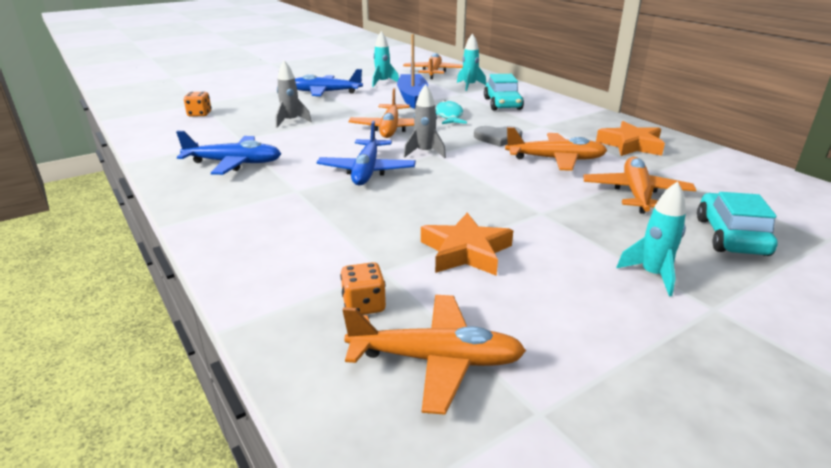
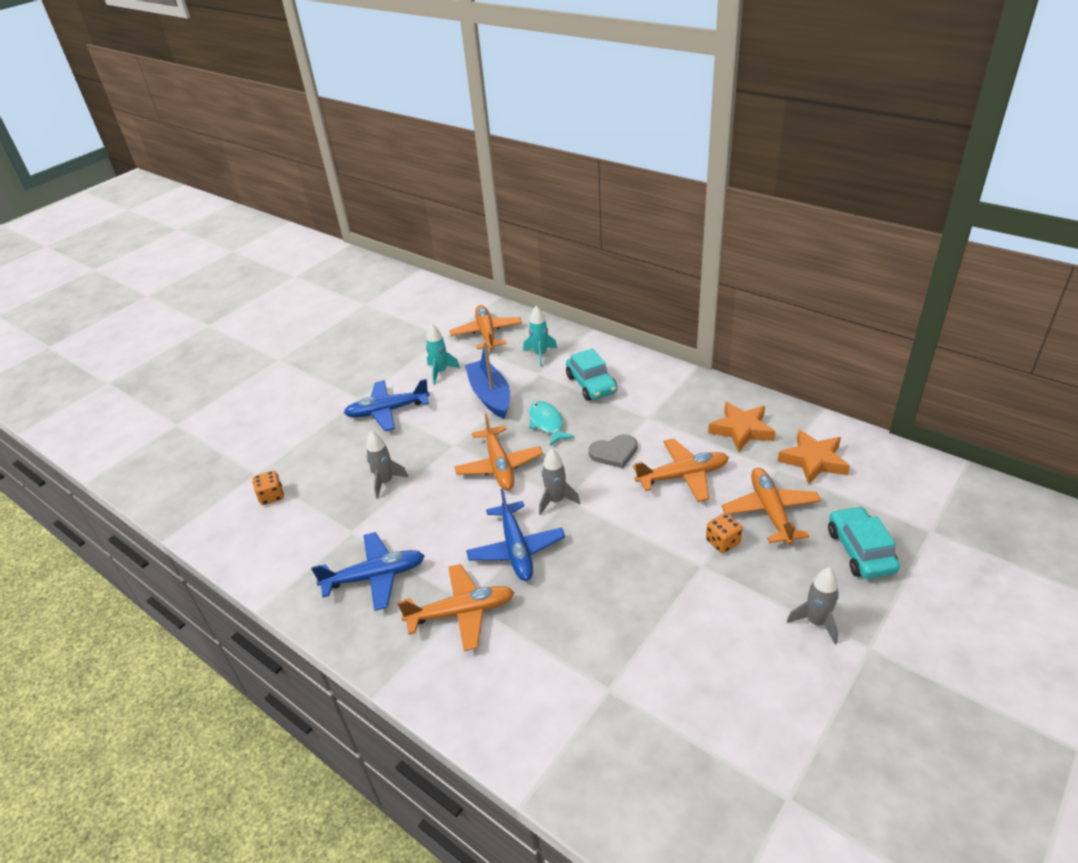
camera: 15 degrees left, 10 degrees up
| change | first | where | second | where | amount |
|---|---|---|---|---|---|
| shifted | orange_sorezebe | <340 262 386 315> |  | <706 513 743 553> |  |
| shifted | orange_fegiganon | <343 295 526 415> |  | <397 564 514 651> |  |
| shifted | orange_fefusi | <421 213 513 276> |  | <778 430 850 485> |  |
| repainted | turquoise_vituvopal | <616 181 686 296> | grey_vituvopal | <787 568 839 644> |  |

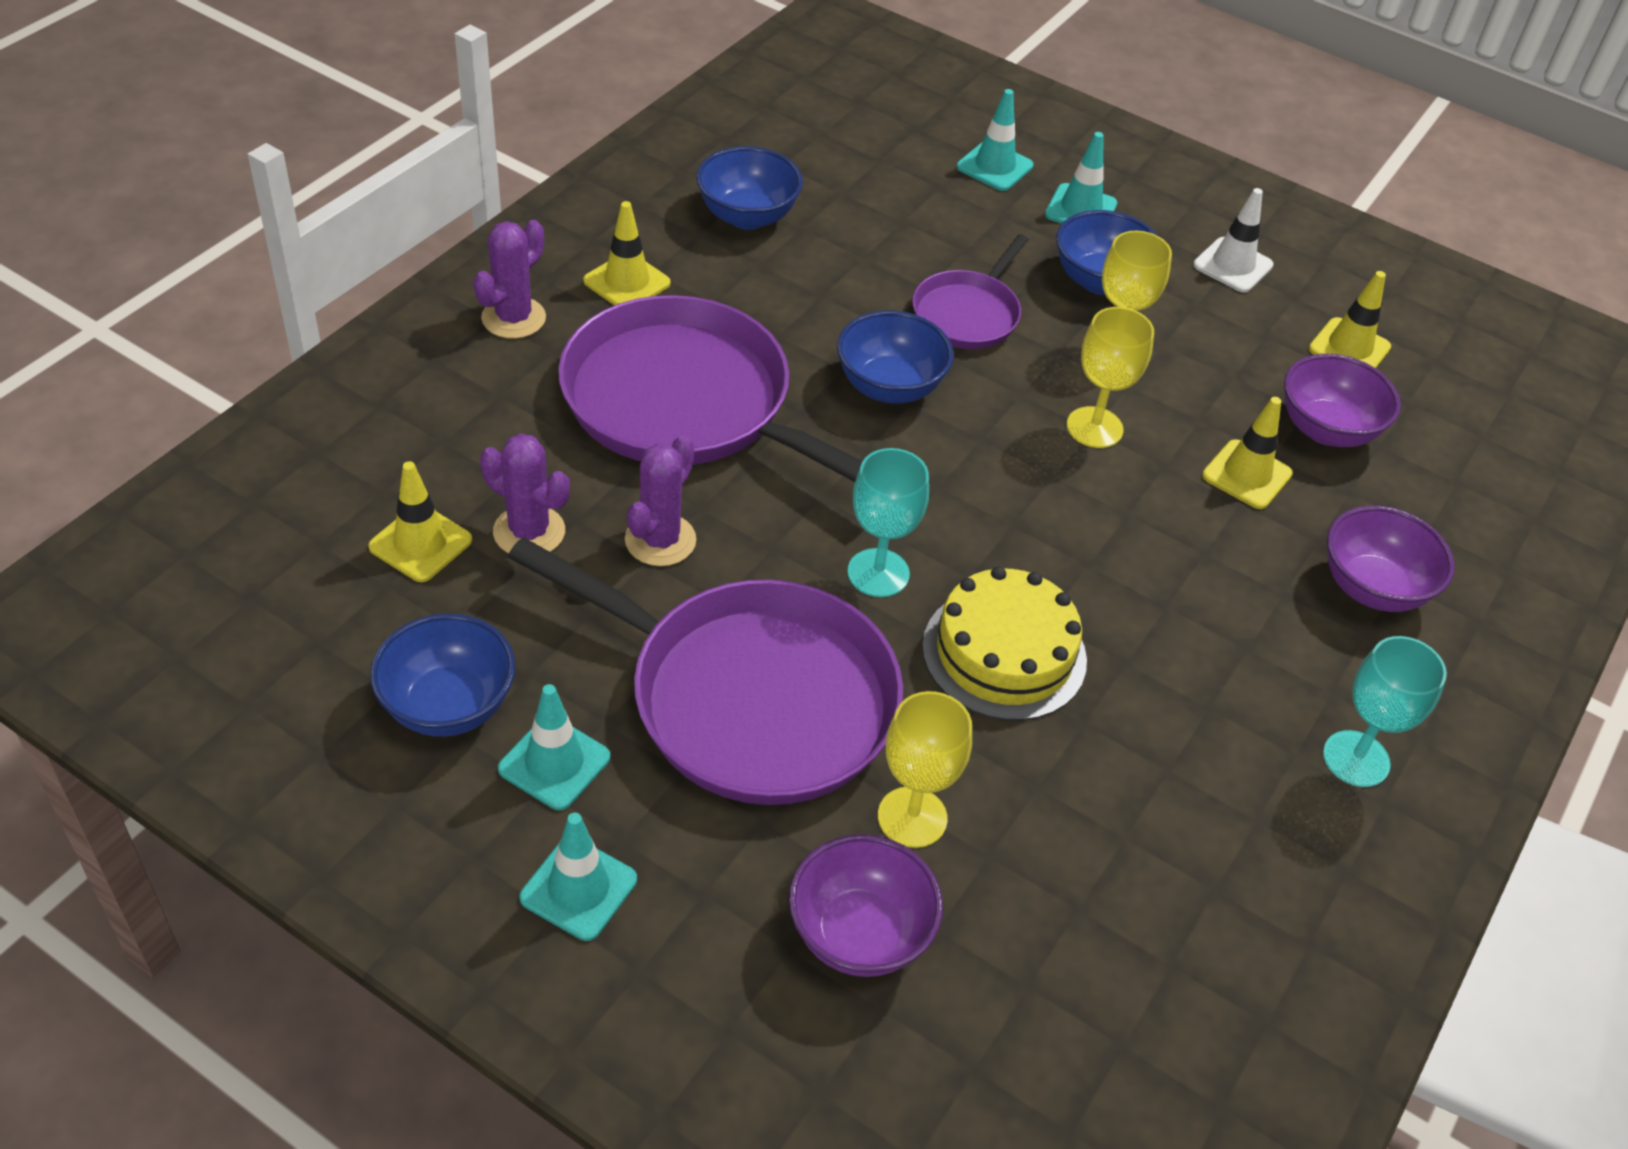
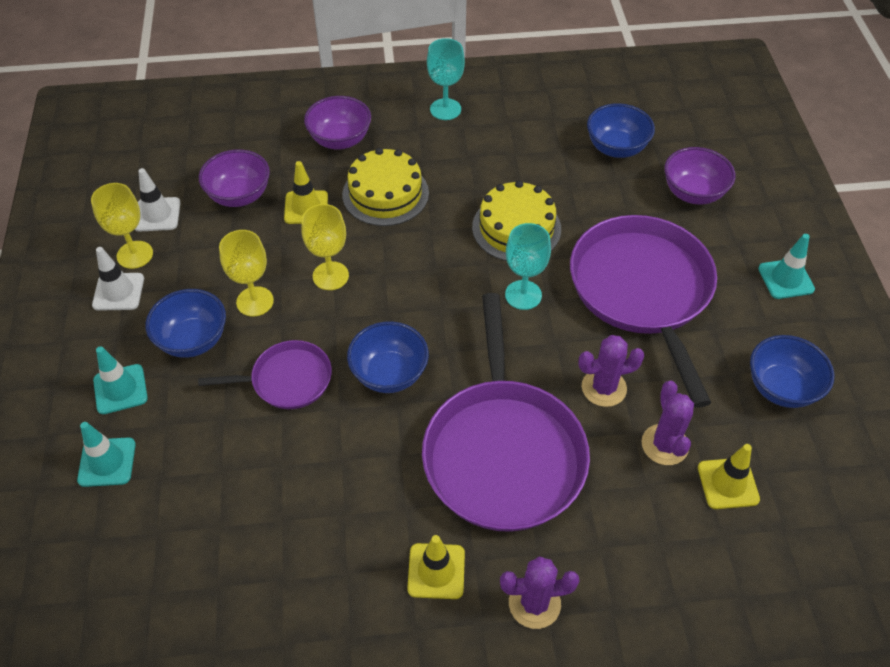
camera: 125 degrees left, 5 degrees up
| change | first | where | second | where | amount |
|---|---|---|---|---|---|
| gone | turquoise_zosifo | <498 684 610 810> |  |  |  |
| shifted | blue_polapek | <696 146 803 230> |  | <587 103 655 158> |  |
| shifted | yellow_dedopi | <878 691 972 848> |  | <91 183 153 269> |  |
| repainted | yellow_zosifo | <1309 271 1391 368> | white_zosifo | <135 168 181 232> |  |
| new |  |  | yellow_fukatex | <342 148 429 226> |  |

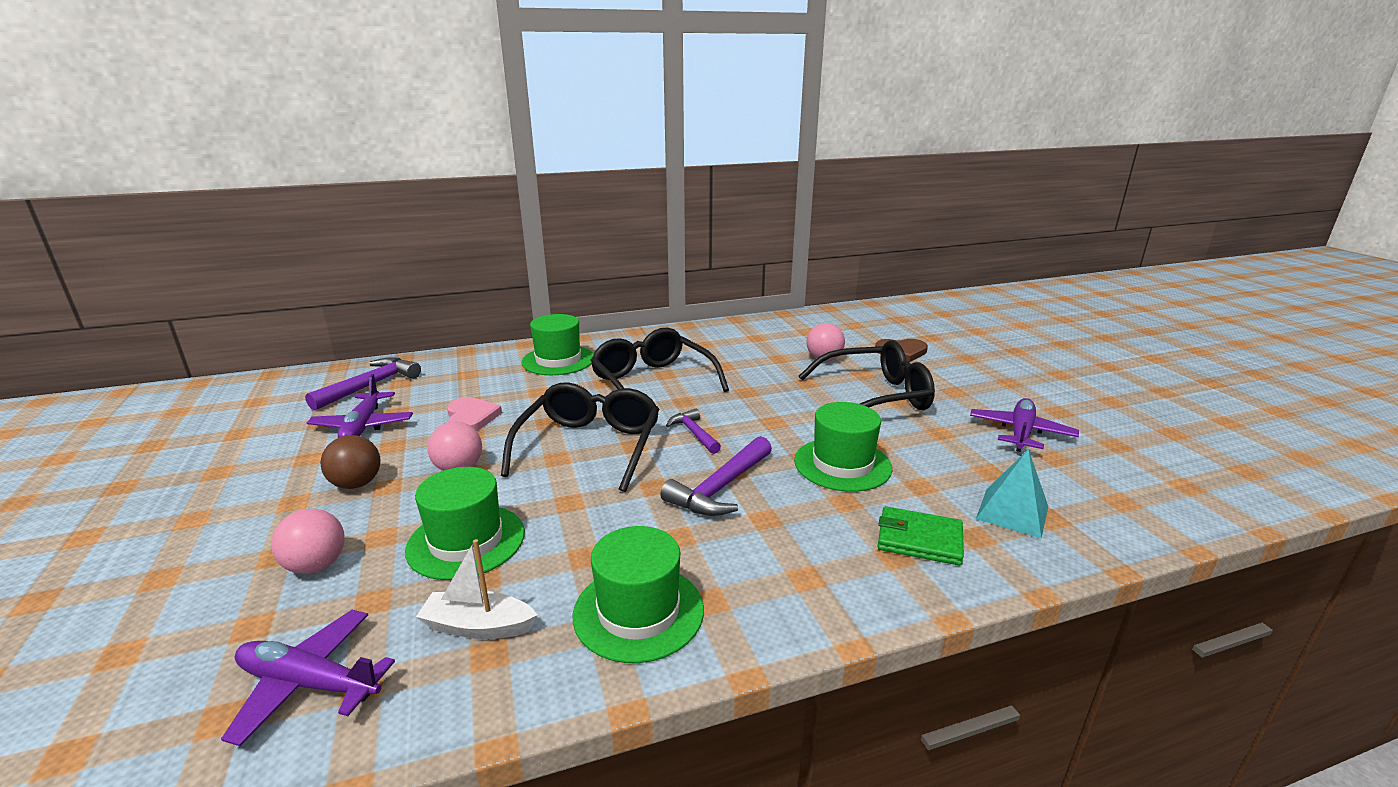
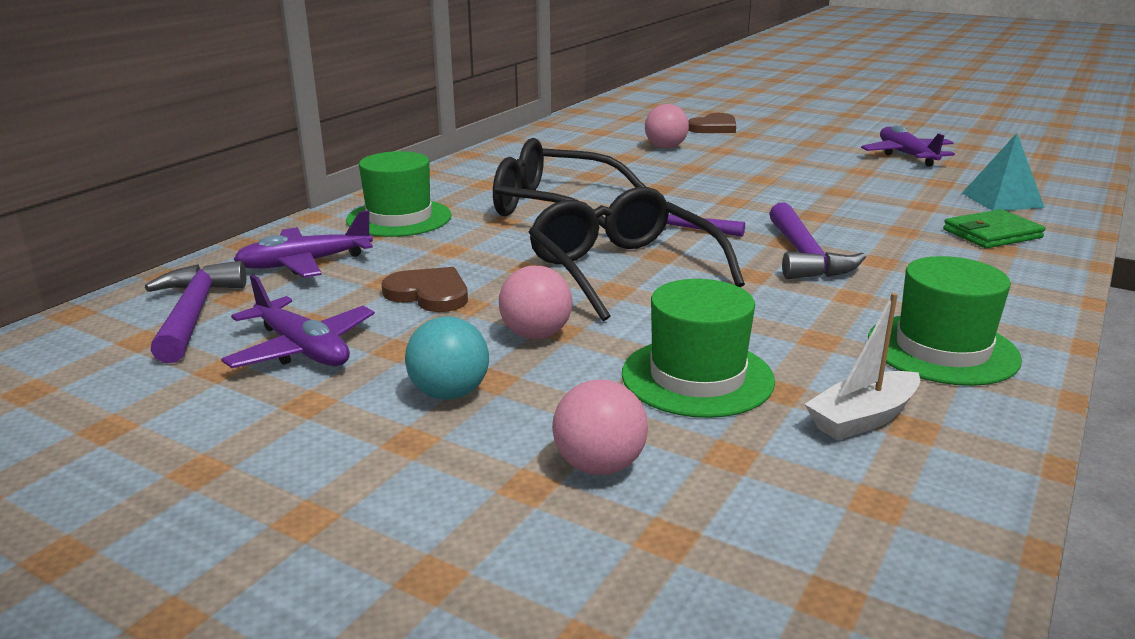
camera: 40 degrees left, 0 degrees up
| change | first | where | second | where | amount |
|---|---|---|---|---|---|
| shifted | purple_fegiganon | <221 610 395 746> |  | <233 210 373 278> |  |
| repainted | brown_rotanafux | <320 435 381 489> | turquoise_rotanafux | <405 316 489 400> |  |
| repainted | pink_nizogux | <447 397 502 431> | brown_nizogux | <381 267 468 312> |  |
| gone | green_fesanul | <794 402 892 492> |  |  |  |
| gone | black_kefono | <799 340 935 410> |  |  |  |

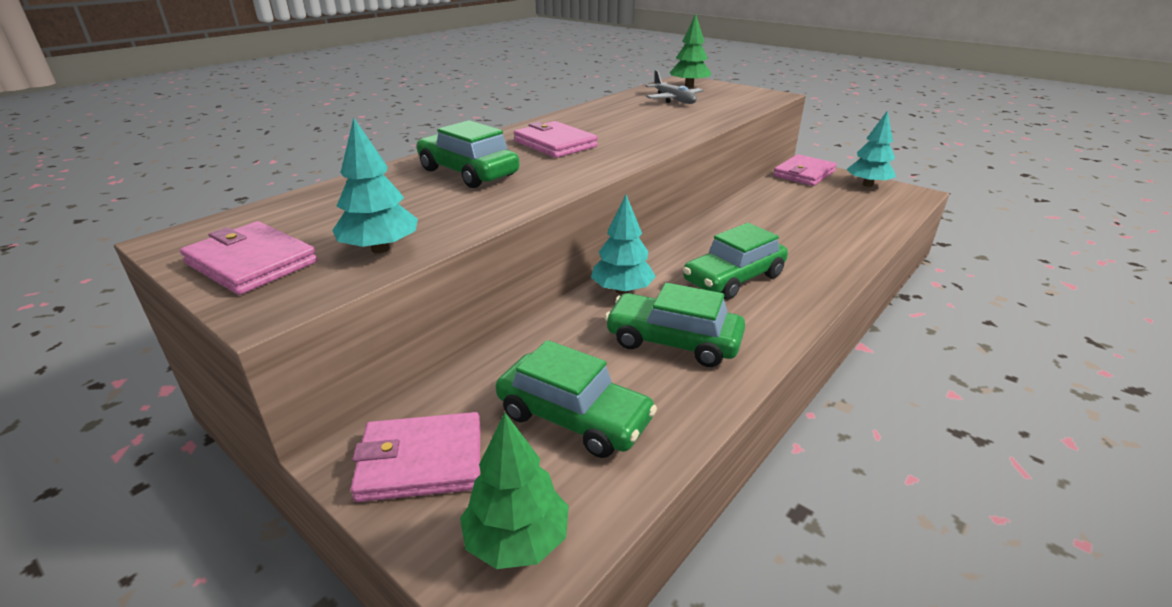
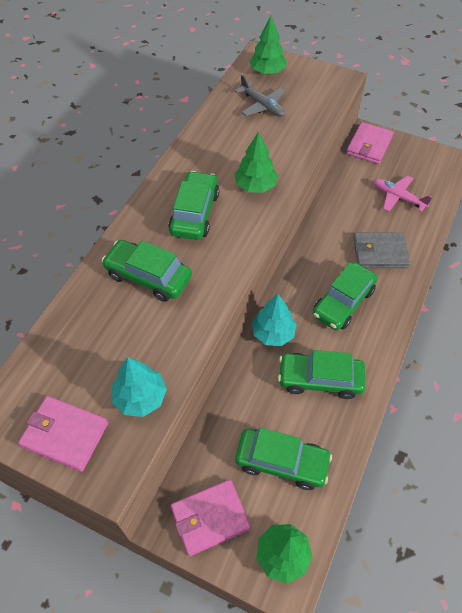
camera: 15 degrees left, 25 degrees up
| change | first | where | second | where | amount |
|---|---|---|---|---|---|
| swapped | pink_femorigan | <514 121 598 158> | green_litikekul | <168 171 219 240> |  |
| gone | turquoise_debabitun | <846 110 896 187> |  |  |  |
| new |  |  | green_debabitun | <234 132 278 193> |  |
| new |  |  | grey_femorigan | <353 233 410 268> |  |
| new |  |  | pink_fegiganon | <373 175 432 212> |  |

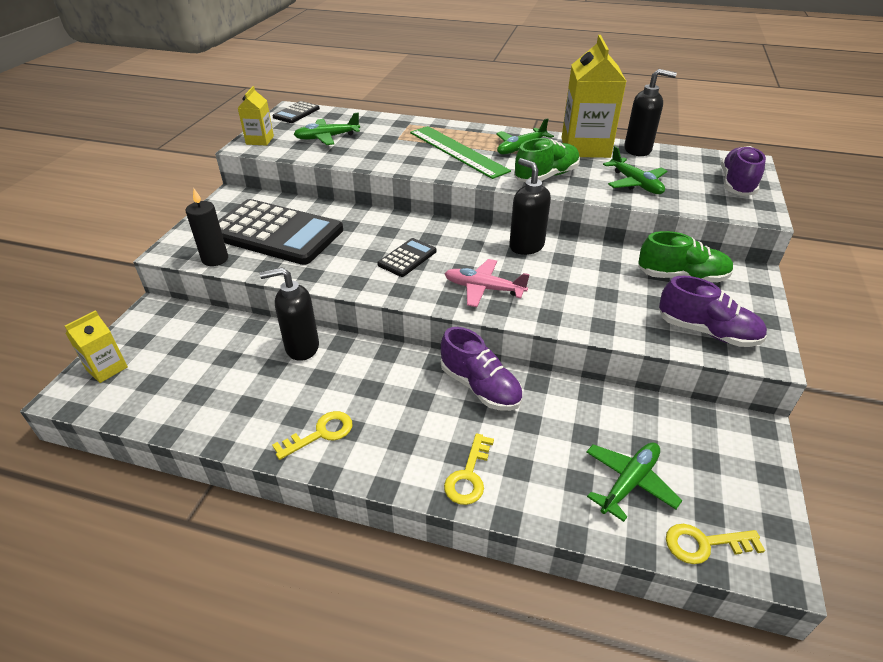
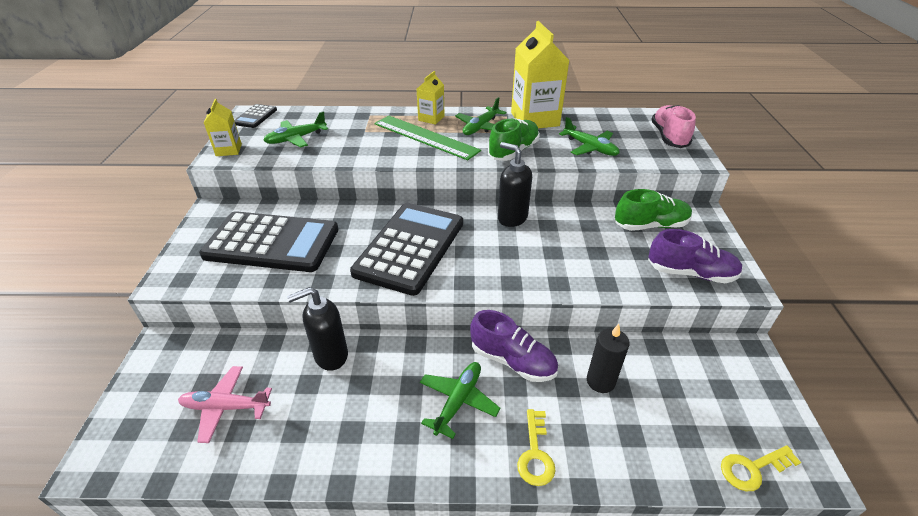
camera: 15 degrees left, 0 degrees up
| change | first | where | second | where | amount |
|---|---|---|---|---|---|
| shifted | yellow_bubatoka | <65 310 128 383> |  | <417 71 445 125> |  |
| shifted | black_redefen | <186 189 228 266> |  | <587 324 630 393> |  |
| gone | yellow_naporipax | <272 411 352 460> |  |  |  |
| scaled | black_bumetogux | <377 238 437 277> |  | <350 203 463 296> | x2.24 |
| shifted | pink_fegiganon | <444 259 530 307> |  | <178 366 272 443> |  |
| shifted | green_fegiganon | <586 442 682 522> |  | <420 362 501 439> |  |
| gone | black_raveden | <624 69 677 156> |  |  |  |
| repainted | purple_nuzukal | <721 146 766 196> | pink_nuzukal | <651 105 696 148> |  |

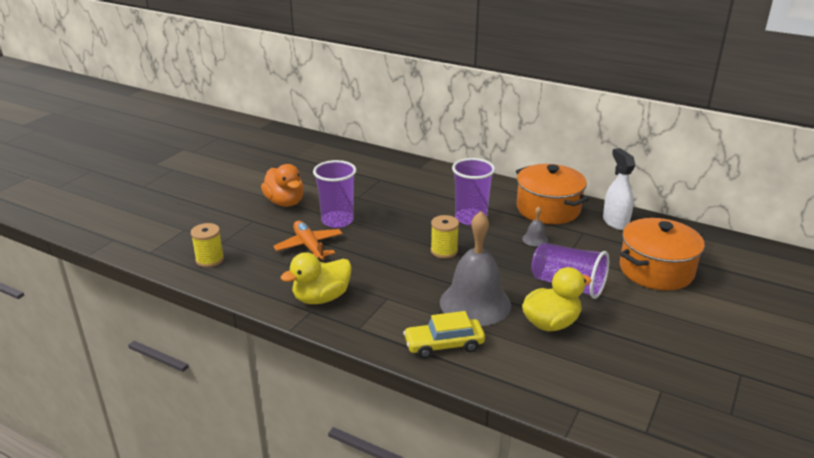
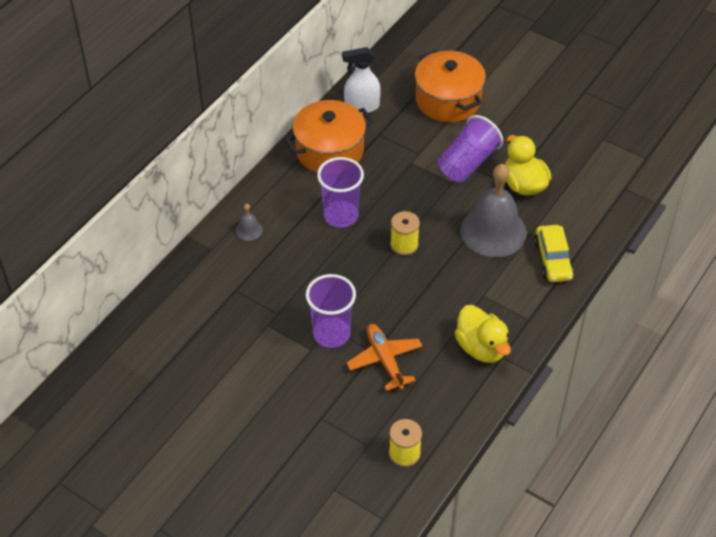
camera: 85 degrees left, 20 degrees up
| change | first | where | second | where | amount |
|---|---|---|---|---|---|
| gone | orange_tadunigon | <261 164 304 207> |  |  |  |
| rotated | orange_fegiganon | <273 221 343 261> |  | <347 324 423 391> | 90 degrees clockwise |
| shifted | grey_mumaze | <522 206 548 247> |  | <236 204 263 241> |  |

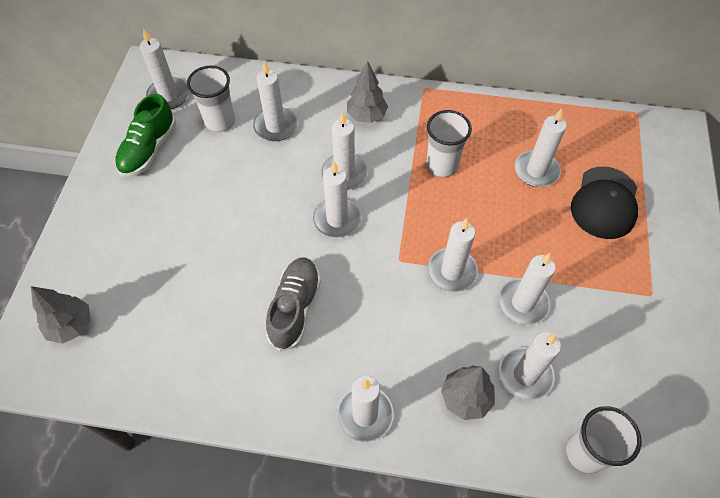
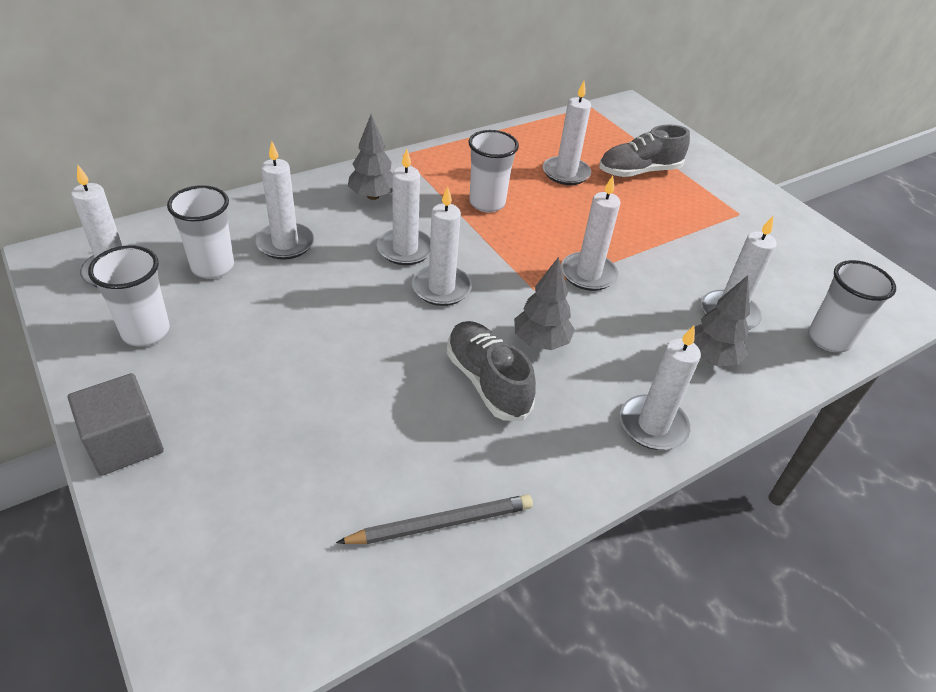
camera: 45 degrees left, 15 degrees down
| change | first | where | second | where | amount |
|---|---|---|---|---|---|
| shifted | grey_debabitun | <31 286 91 344> |  | <514 257 575 350> |  |
| swapped | green_nuzukal | <115 94 176 177> | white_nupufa | <88 245 170 347> |  |
| gone | white_redefen | <498 253 556 325> |  |  |  |
| swapped | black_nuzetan | <571 167 638 239> | grey_nuzukal | <599 124 690 177> |  |
| new |  |  | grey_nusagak | <68 373 164 476> |  |
| new |  |  | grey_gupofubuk | <336 494 533 544> |  |

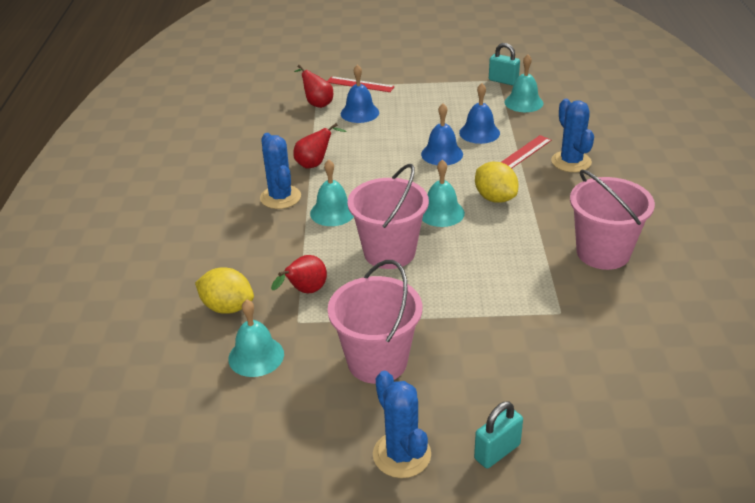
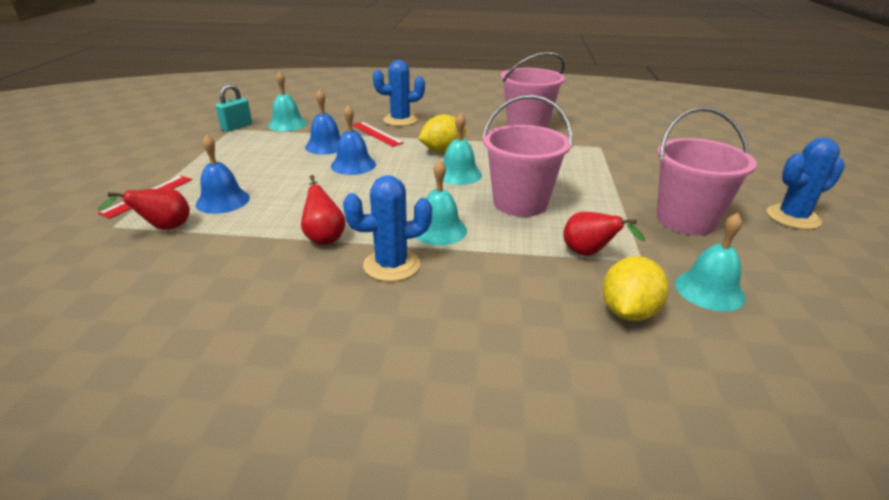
camera: 85 degrees left, 5 degrees down
| change | first | where | second | where | amount |
|---|---|---|---|---|---|
| gone | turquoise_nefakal | <474 401 523 468> |  |  |  |

